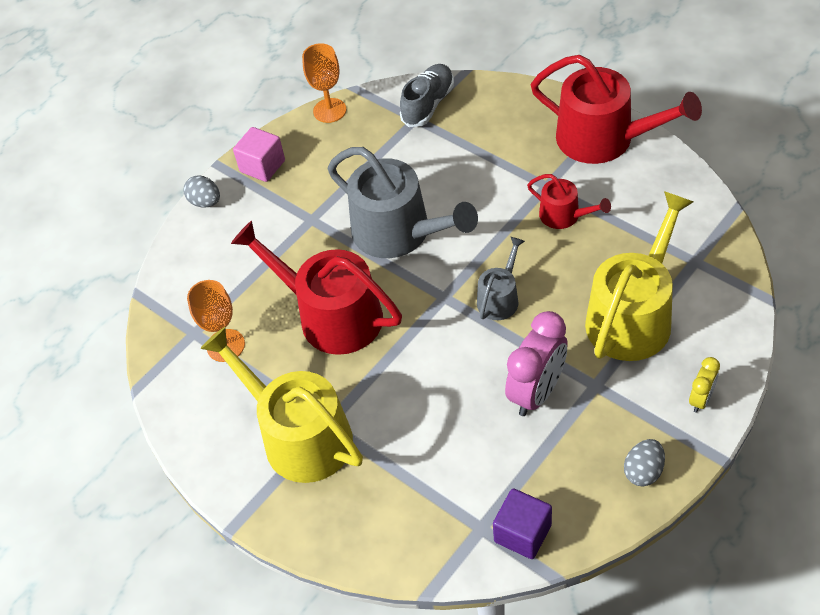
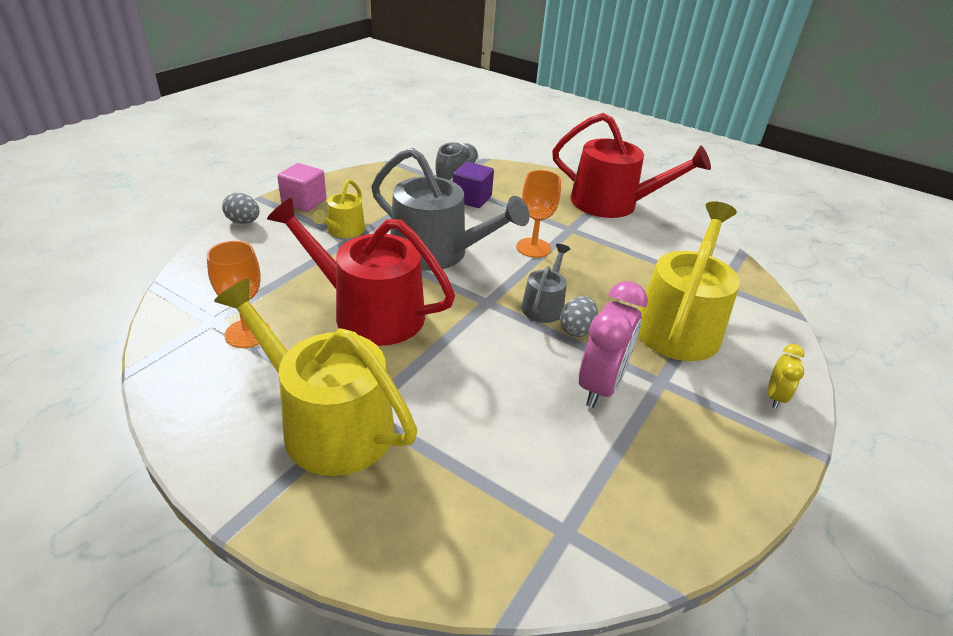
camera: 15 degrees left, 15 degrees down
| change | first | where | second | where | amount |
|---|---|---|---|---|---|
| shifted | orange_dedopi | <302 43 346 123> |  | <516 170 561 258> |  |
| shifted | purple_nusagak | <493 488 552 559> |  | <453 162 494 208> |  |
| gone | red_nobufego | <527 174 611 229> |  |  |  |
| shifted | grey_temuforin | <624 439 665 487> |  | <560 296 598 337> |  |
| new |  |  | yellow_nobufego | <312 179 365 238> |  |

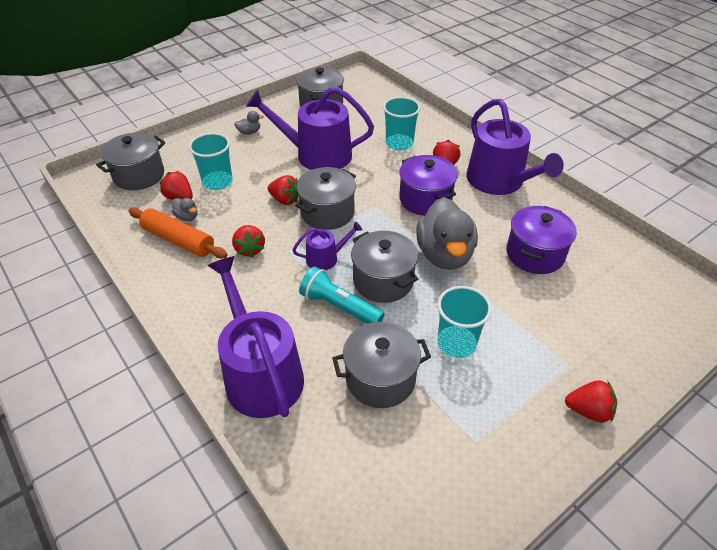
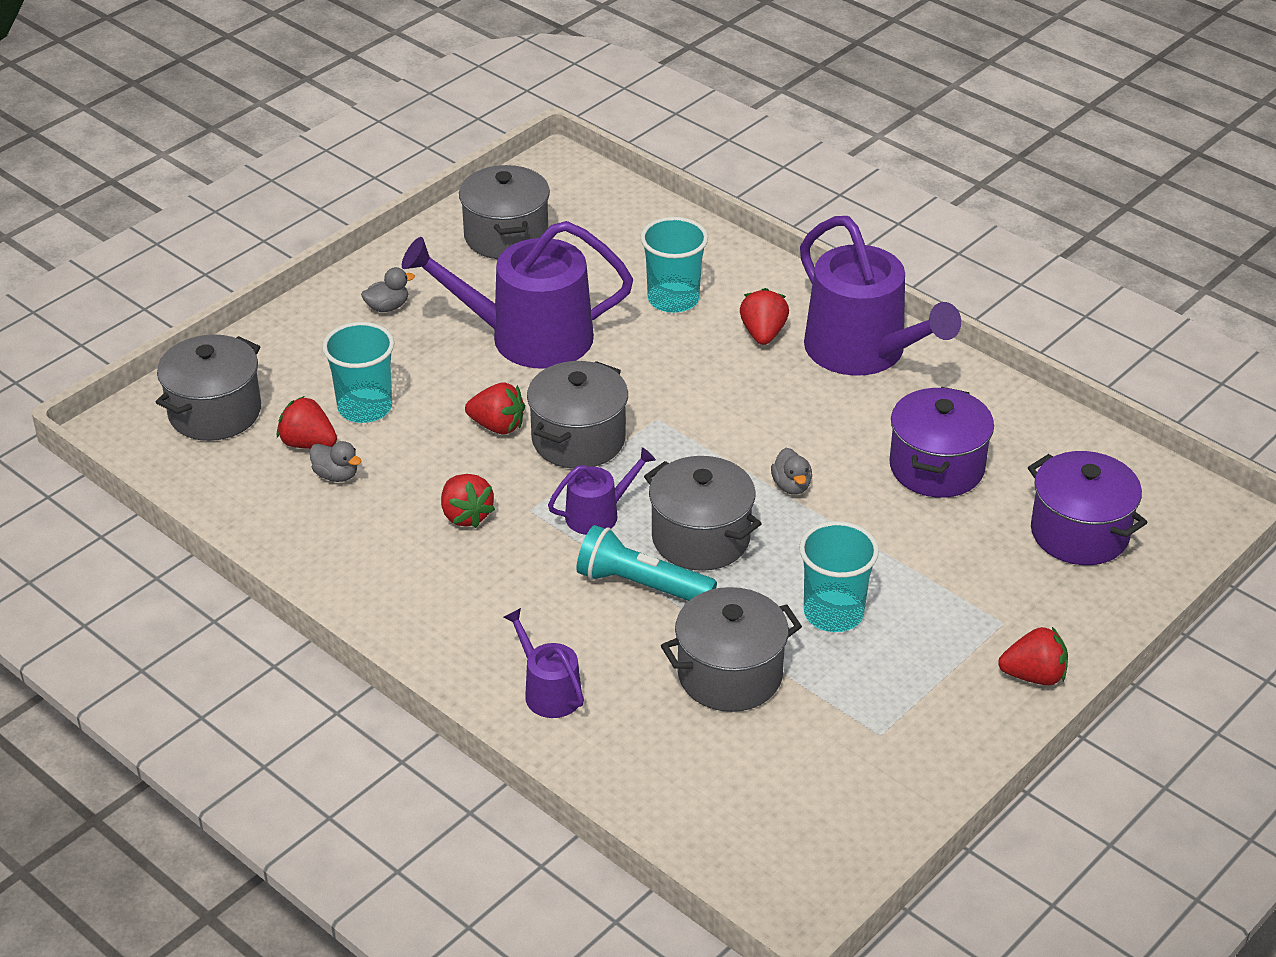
camera: 10 degrees left, 5 degrees down
| change | first | where | second | where | amount |
|---|---|---|---|---|---|
| gone | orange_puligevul | <129 208 228 259> |  |  |  |
| scaled | purple_nobufego | <207 256 304 418> |  | <503 608 584 718> | x0.48 |
| shifted | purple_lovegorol | <399 155 458 216> |  | <1028 451 1148 565> |  |
| scaled | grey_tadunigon | <416 197 478 270> |  | <771 448 812 495> | x0.41 |

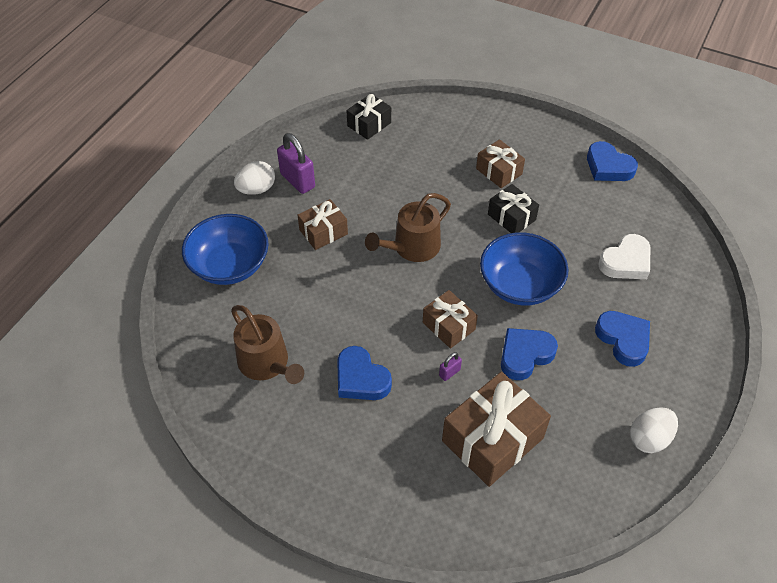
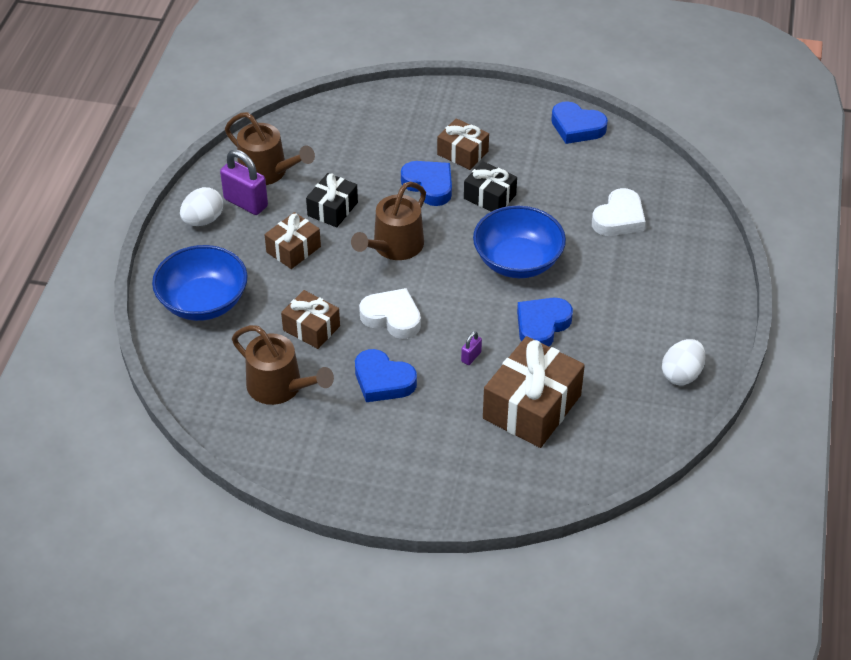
camera: 15 degrees left, 5 degrees down
| change | first | where | second | where | amount |
|---|---|---|---|---|---|
| shifted | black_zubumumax | <346 94 391 140> |  | <306 173 358 227> |  |
| shifted | brown_zubumumax | <423 290 478 349> |  | <281 290 340 349> |  |
| shifted | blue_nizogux | <595 311 650 367> |  | <401 161 452 206> |  |
| new |  |  | brown_nobufego | <225 112 315 185> |  |
| new |  |  | white_nizogux | <359 288 421 339> |  |

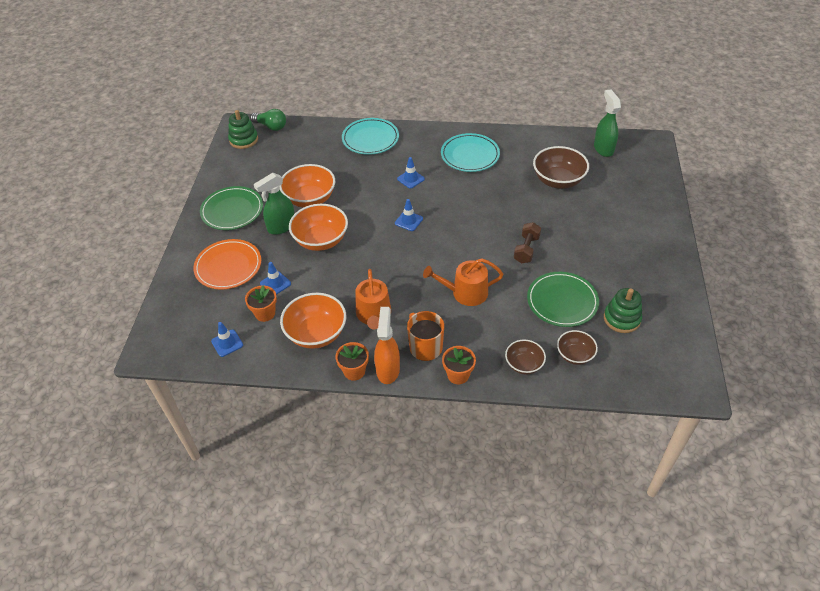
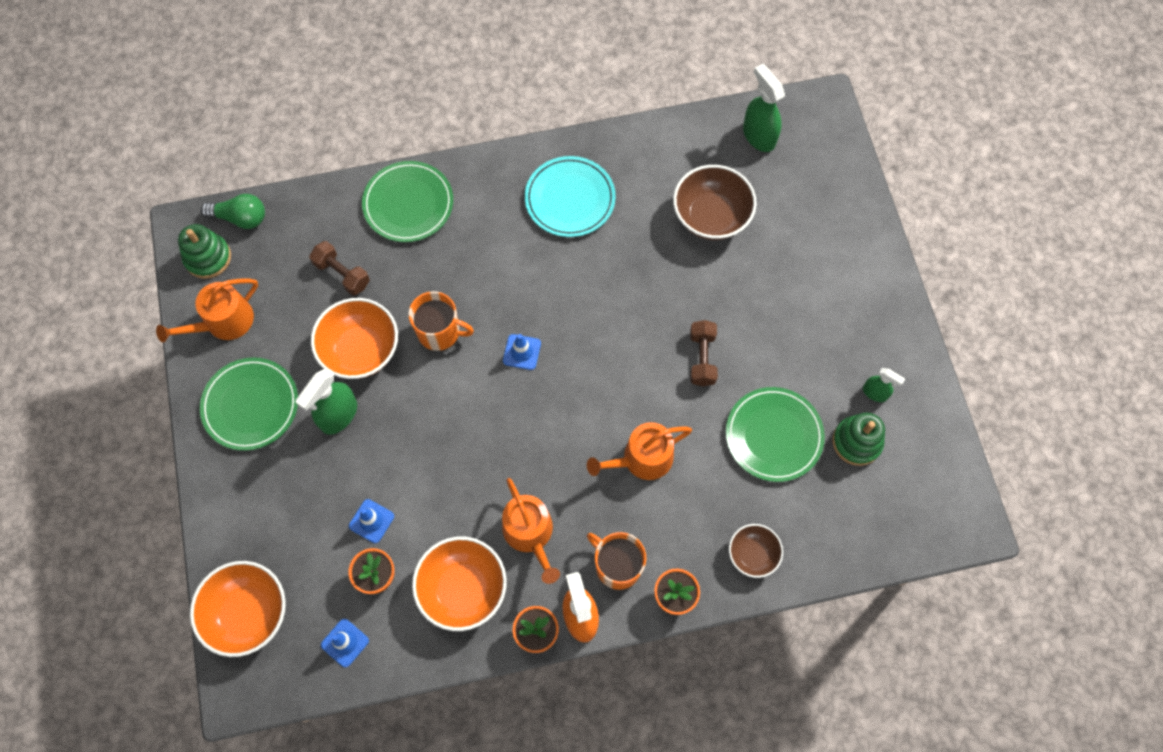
camera: 20 degrees left, 20 degrees up
| change | first | where | second | where | amount |
|---|---|---|---|---|---|
| gone | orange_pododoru | <193 239 261 290> |  |  |  |
| shifted | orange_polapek | <289 204 348 251> |  | <190 561 286 657> |  |
| repainted | turquoise_pododoru | <342 118 399 155> | green_pododoru | <362 161 453 242> |  |
| gone | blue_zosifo | <397 157 425 189> |  |  |  |
| gone | brown_polapek | <557 330 598 365> |  |  |  |
| new |  |  | orange_nobufego | <156 278 258 342> |  |
| new |  |  | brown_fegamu | <309 241 370 295> |  |
| new |  |  | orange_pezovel | <409 291 474 351> |  |
| new |  |  | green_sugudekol | <863 368 905 402> |  |

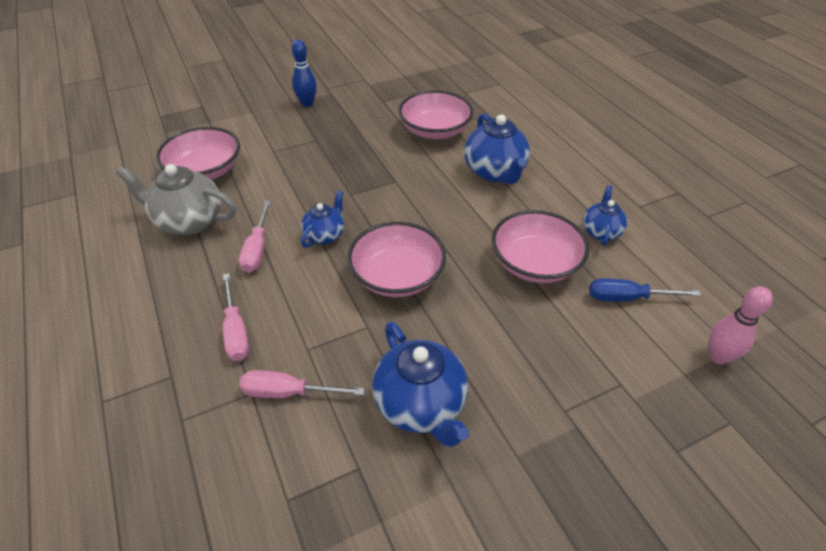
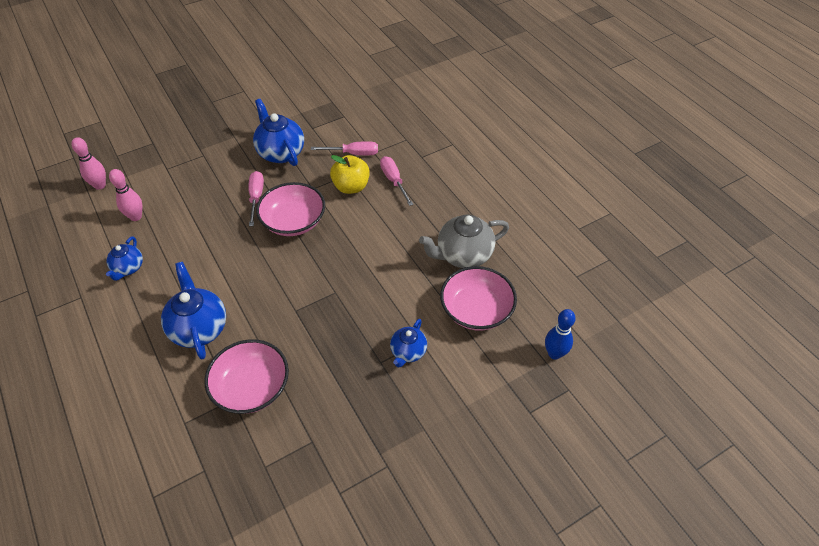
camera: 175 degrees right, 5 degrees up
| change | first | where | second | where | amount |
|---|---|---|---|---|---|
| rotated | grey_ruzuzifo | <116 164 236 235> |  | <419 214 509 268> | 150 degrees clockwise |
| shifted | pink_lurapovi | <239 201 271 273> |  | <248 171 264 226> |  |
| shifted | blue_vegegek | <292 39 317 107> |  | <545 309 576 360> |  |
| shifted | blue_ruzuzifo | <301 190 344 248> |  | <390 319 427 368> |  |
| gone | pink_polapek | <492 210 589 283> |  |  |  |
| swapped | blue_lurapovi | <589 278 701 301> | pink_vegegek | <109 169 142 221> |  |
| new |  |  | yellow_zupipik | <330 155 370 194> |  |

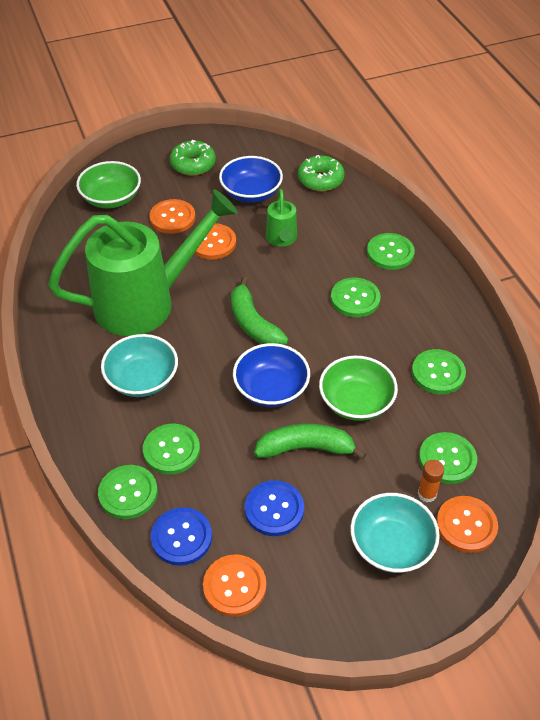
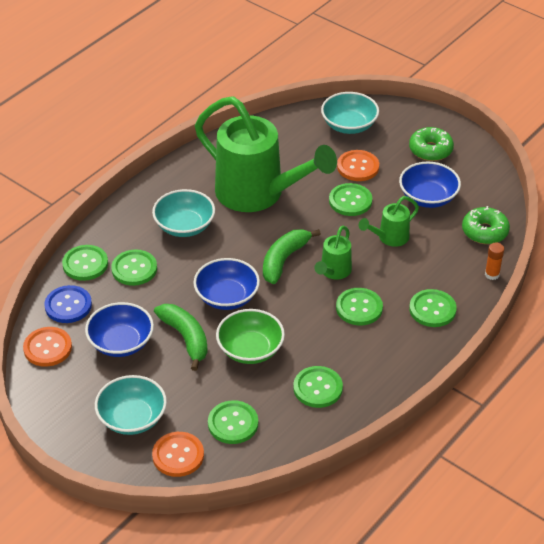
camera: 60 degrees right, 5 degrees down
| change | first | where | second | where | amount |
|---|---|---|---|---|---|
| repainted | green_polapek | <76 161 141 209> | turquoise_polapek | <321 92 379 134> |  |
| repainted | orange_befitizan | <194 223 236 259> | green_befitizan | <329 183 372 216> |  |
| swapped | blue_befitizan | <245 480 304 536> | blue_polapek | <85 302 154 357> |  |
| shifted | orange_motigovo | <418 460 444 502> |  | <485 243 504 280> |  |
| new |  |  | green_nobufego | <314 226 352 280> |  |

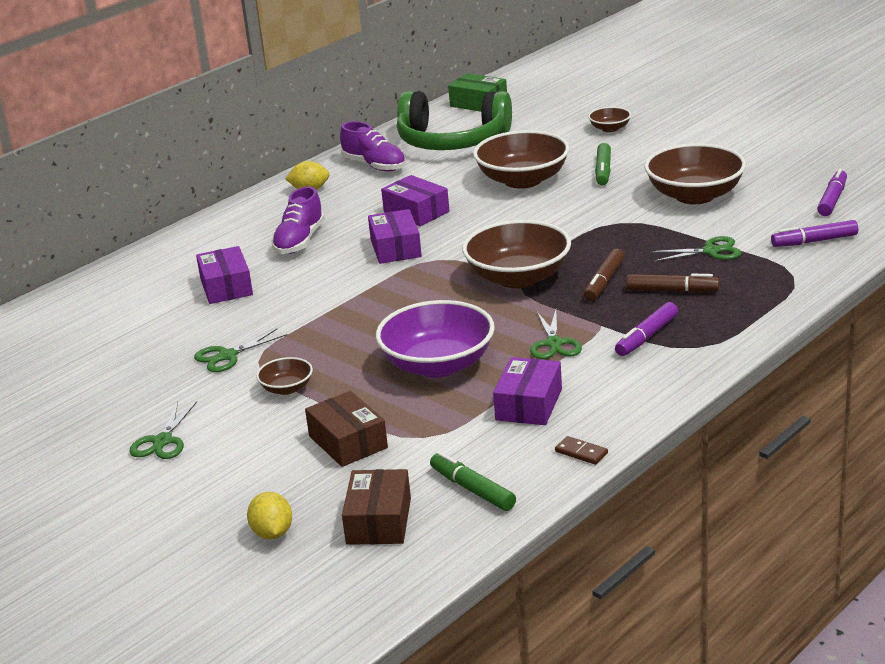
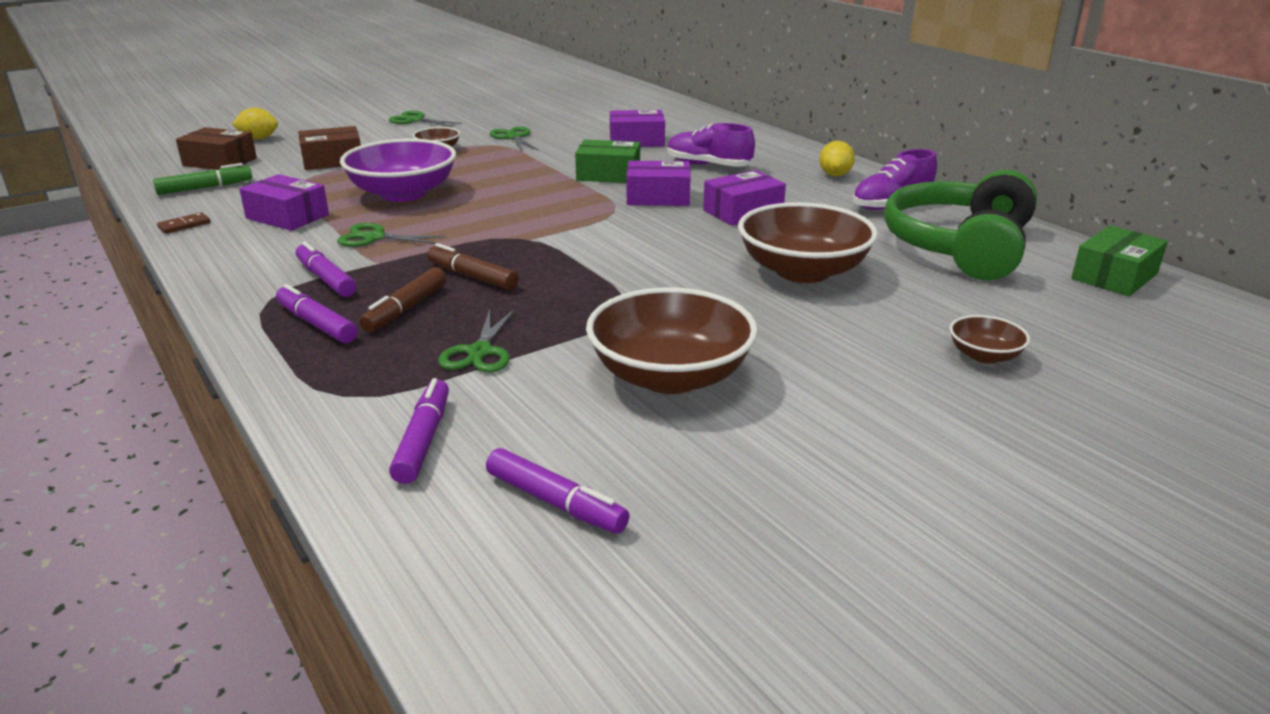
camera: 100 degrees right, 0 degrees up
| change | first | where | second | where | amount |
|---|---|---|---|---|---|
| gone | brown_polapek | <462 220 571 288> |  |  |  |
| gone | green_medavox | <595 143 611 185> |  |  |  |
| new |  |  | purple_medavox | <276 284 358 343> |  |
| new |  |  | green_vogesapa | <575 140 640 183> |  |

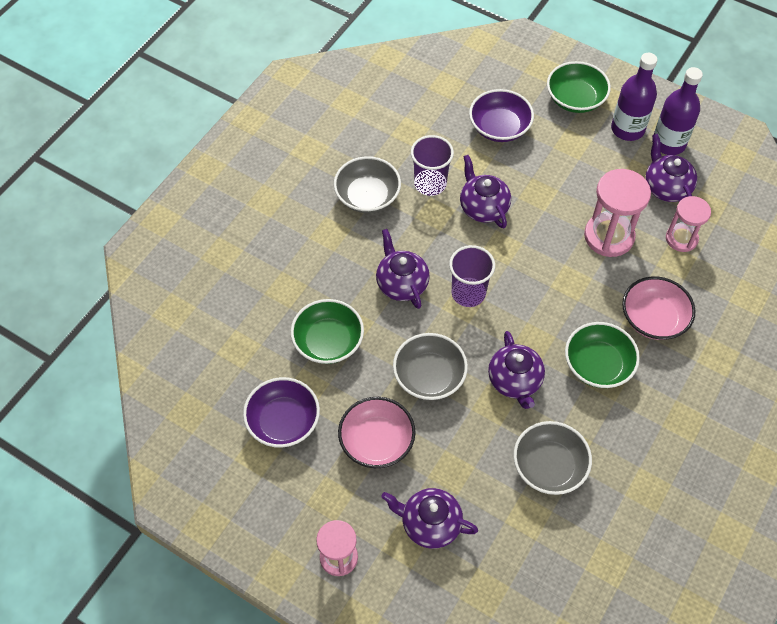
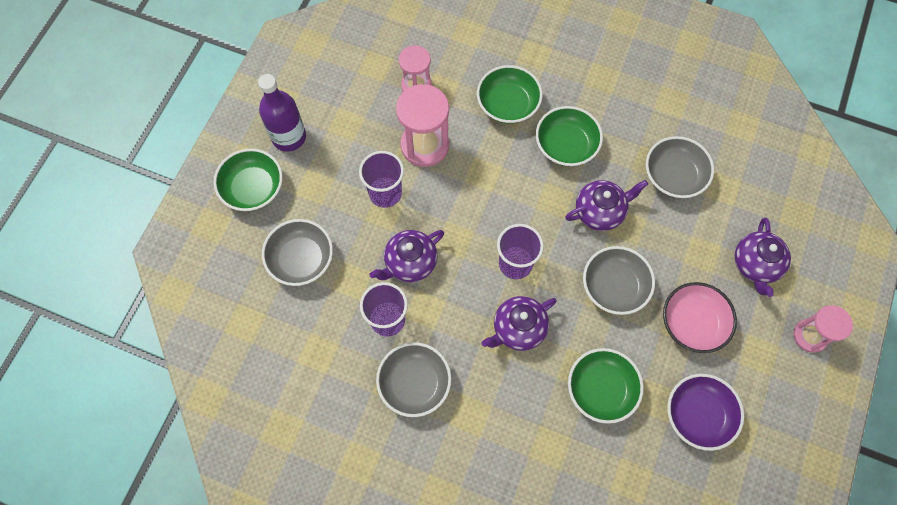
camera: 100 degrees left, 10 degrees up
| change | first | where | second | where | amount |
|---|---|---|---|---|---|
| repainted | purple_polapek | <469 89 534 142> | grey_polapek | <262 219 333 286> |  |
| repainted | pink_polapek | <622 277 696 340> | green_polapek | <477 65 543 124> |  |
| gone | purple_ruzuzifo | <645 134 697 202> |  |  |  |
| gone | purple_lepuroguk | <652 67 703 155> |  |  |  |
| new |  |  | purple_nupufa | <359 151 404 208> |  |

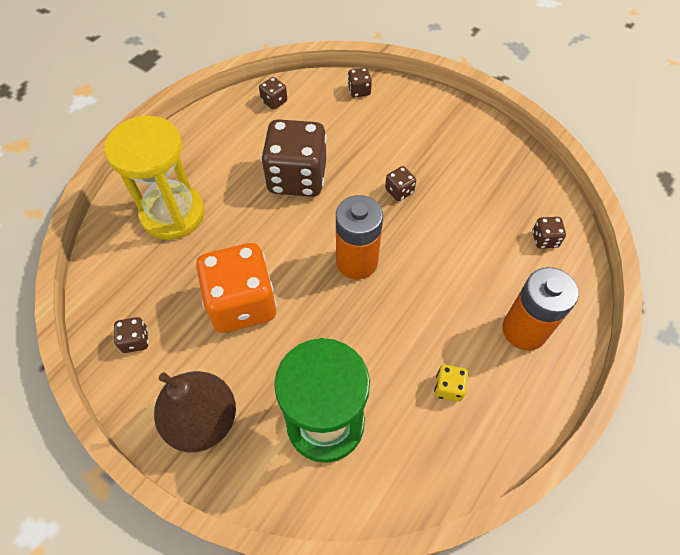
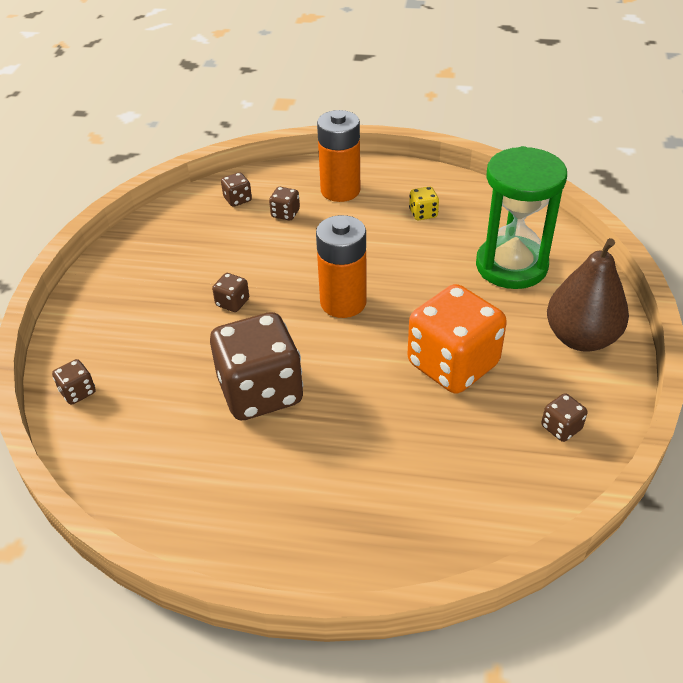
camera: 115 degrees left, 15 degrees down
| change | first | where | second | where | amount |
|---|---|---|---|---|---|
| gone | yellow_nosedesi | <104 116 204 240> |  |  |  |
| shifted | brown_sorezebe | <259 77 287 109> |  | <269 187 300 220> |  |

